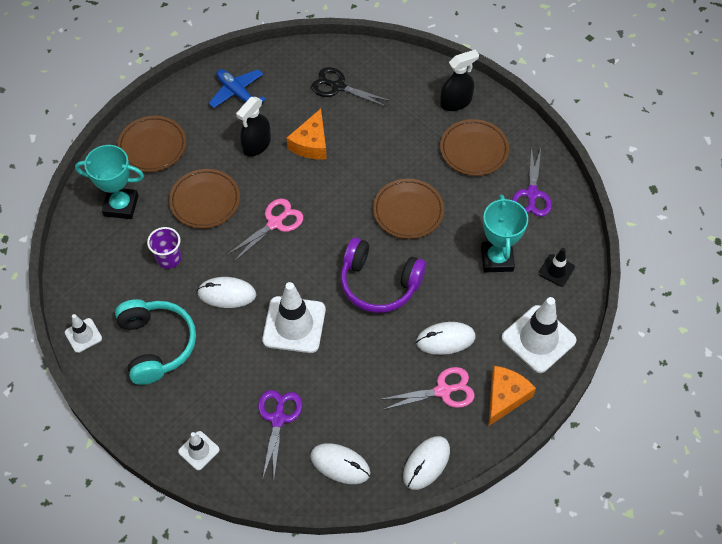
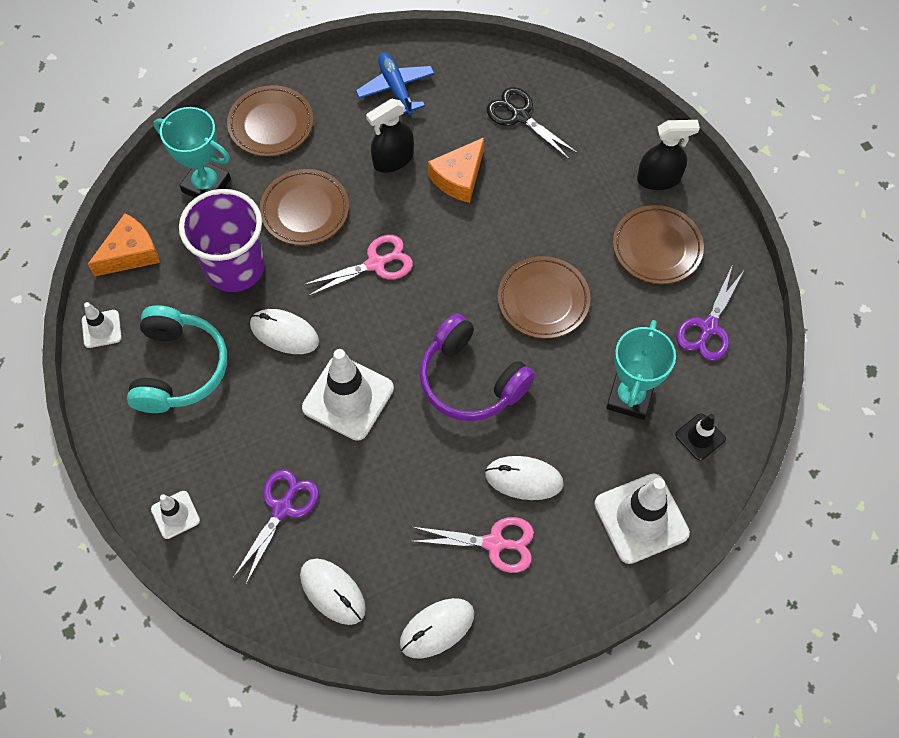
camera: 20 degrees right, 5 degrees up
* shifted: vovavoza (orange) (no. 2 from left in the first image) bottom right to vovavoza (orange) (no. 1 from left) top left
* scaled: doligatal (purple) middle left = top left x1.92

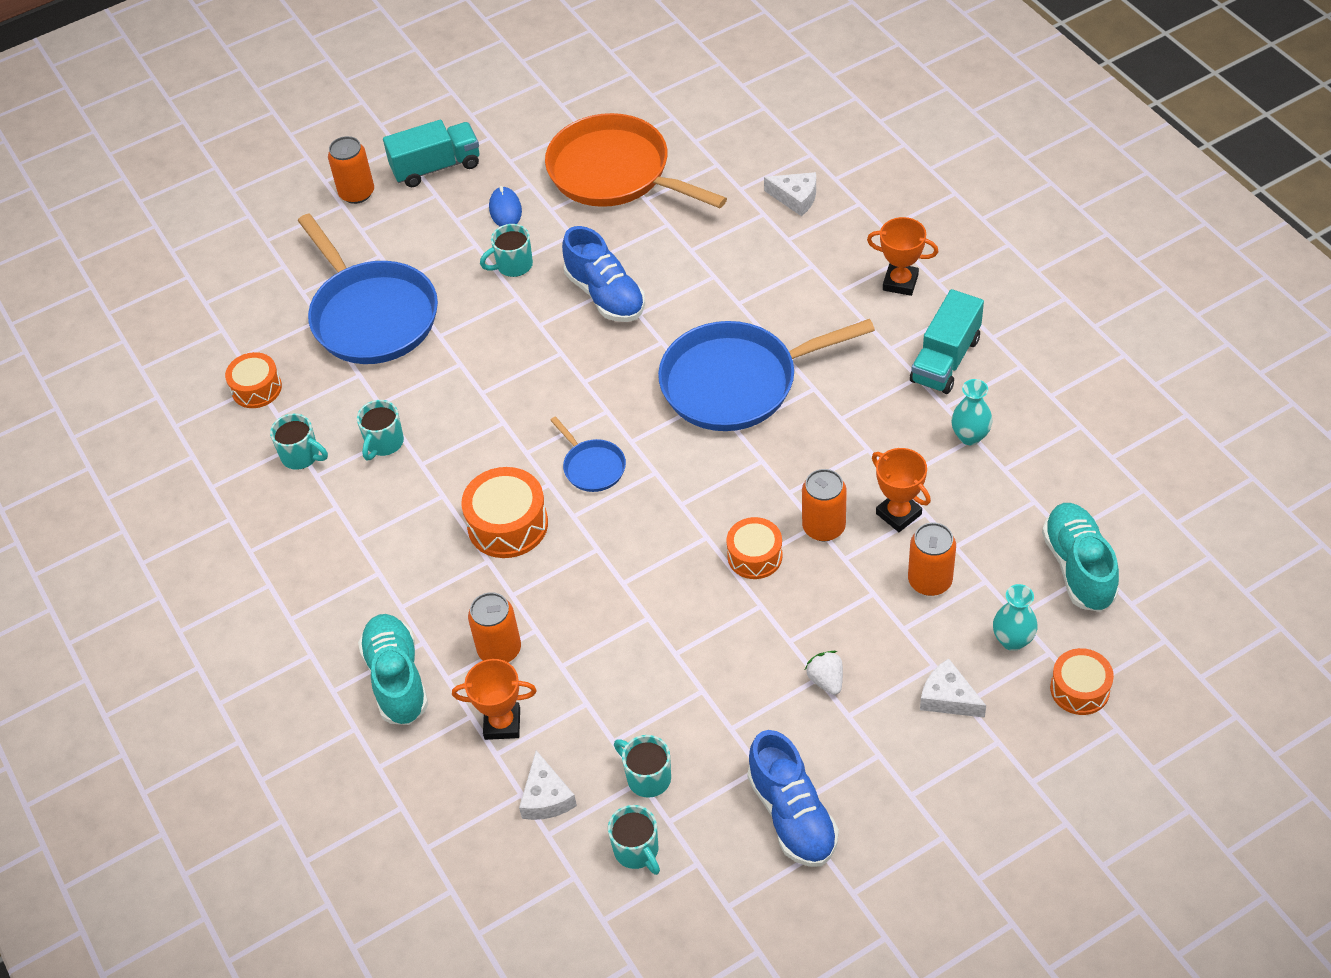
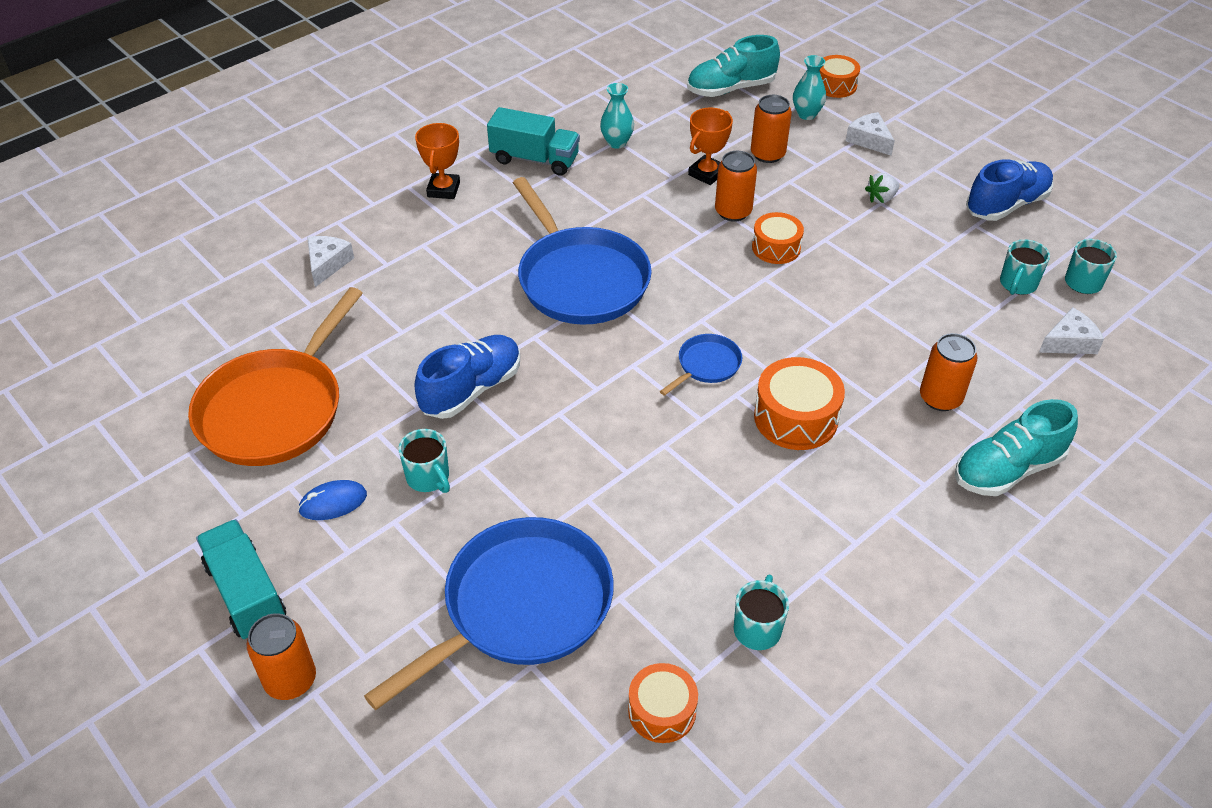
camera: 105 degrees left, 5 degrees down
* gone: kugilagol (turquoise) (no. 2 from left) middle left
* gone: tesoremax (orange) (no. 1 from left) bottom centre
* rotated: vovavoza (white) (no. 3 from left in the first image) bottom right = top right 120 degrees clockwise

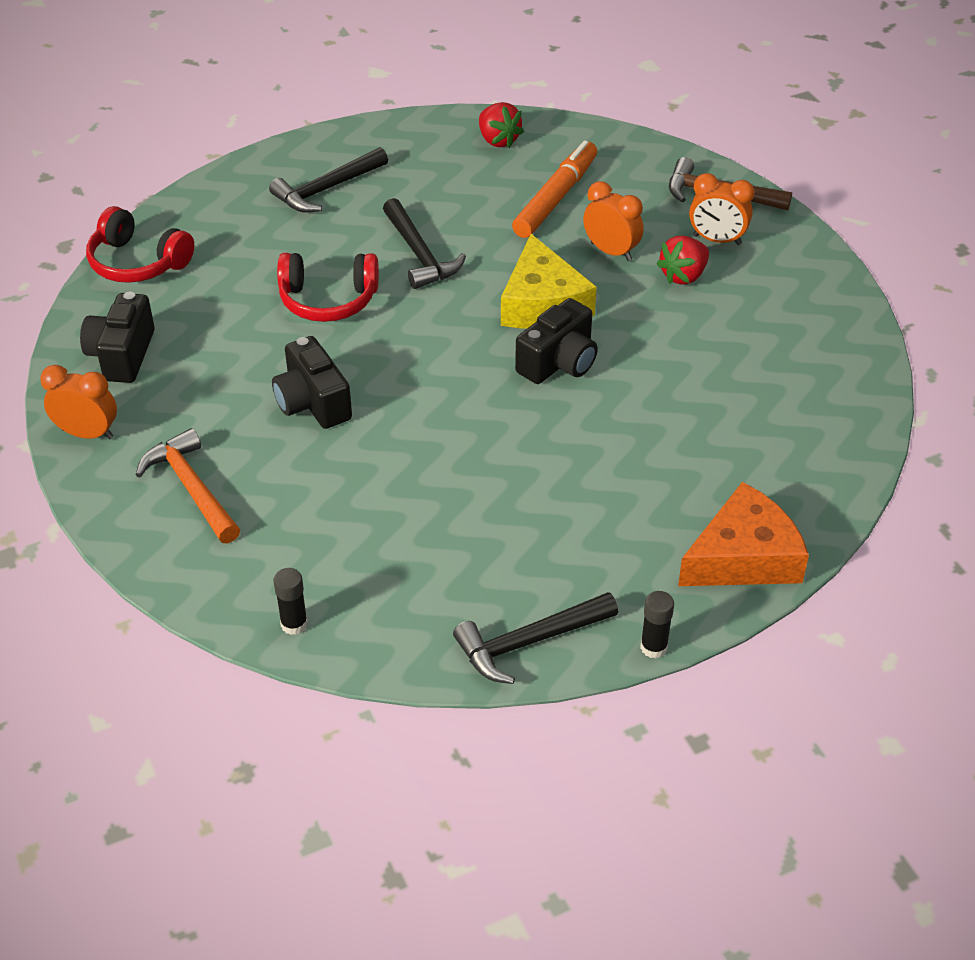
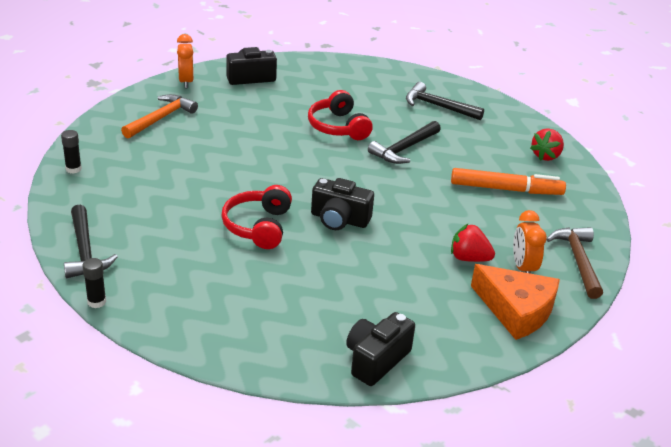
camera: 65 degrees right, 10 degrees down
* gone: vovavoza (yellow) top centre
* gone: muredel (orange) (no. 2 from left) top centre
* shifted: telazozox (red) (no. 1 from left) top left to centre
* shifted: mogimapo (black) (no. 2 from left in the first image) middle left to mogimapo (black) (no. 3 from left) bottom centre
* shifted: vovavoza (orange) middle right to bottom right
* rotated: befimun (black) (no. 3 from left in the first image) centre = middle left 150 degrees counterclockwise

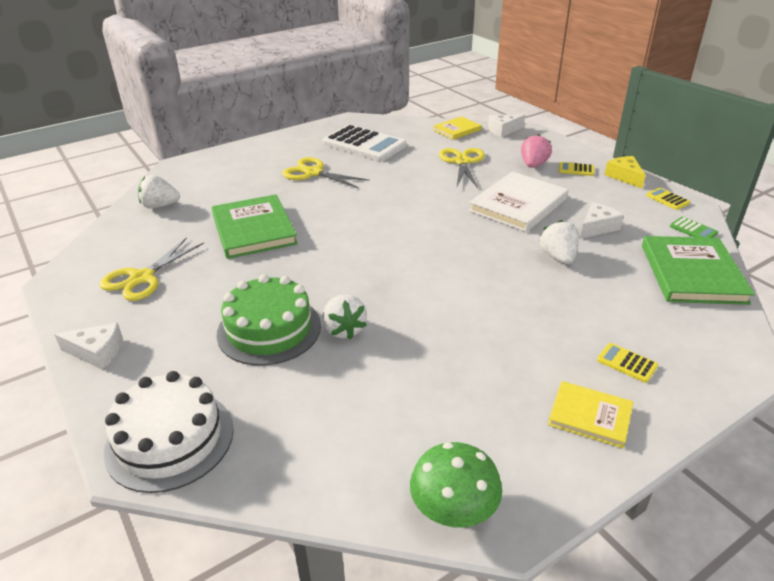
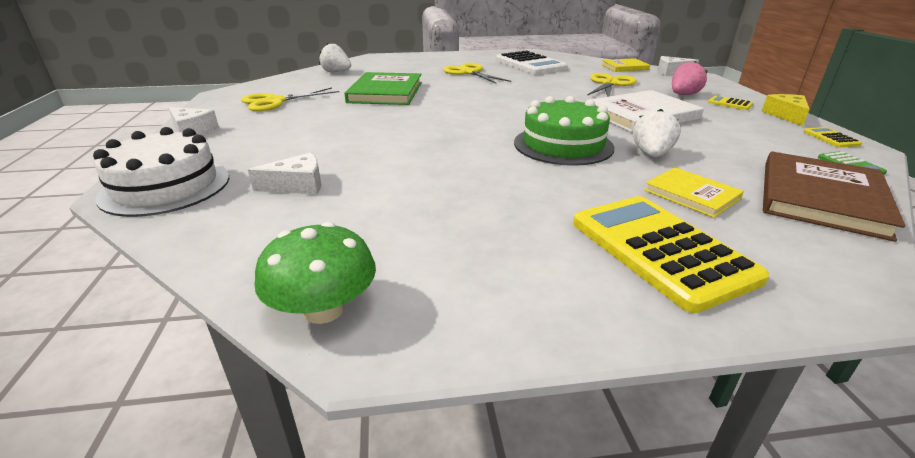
camera: 25 degrees right, 5 degrees down
* gone: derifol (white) (no. 2 from left) centre
* shifted: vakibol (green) centre to top centre
* shifted: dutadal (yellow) (no. 2 from left) bottom right to middle right
* shifted: vovavoza (white) (no. 3 from left in the first image) middle right to vovavoza (white) (no. 2 from left) middle left
* repainted: dutadal (green) (no. 2 from left) middle right to dutadal (brown) middle right
* scaled: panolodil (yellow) (no. 2 from left in the first image) middle right = middle right x2.41

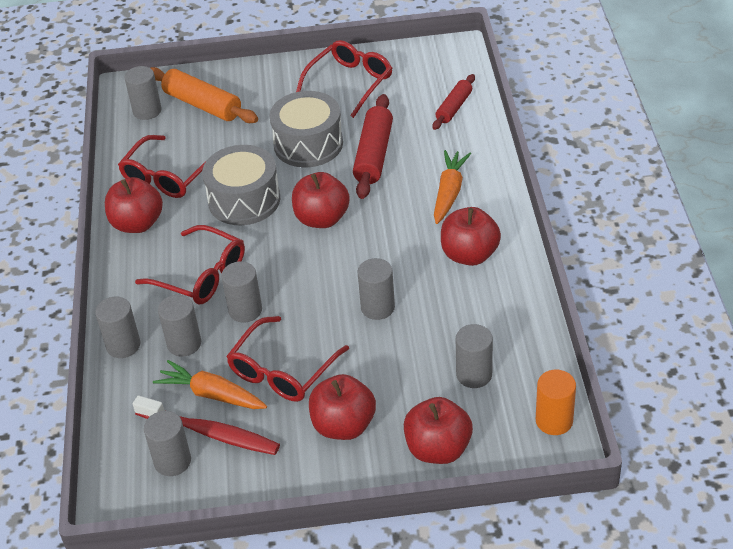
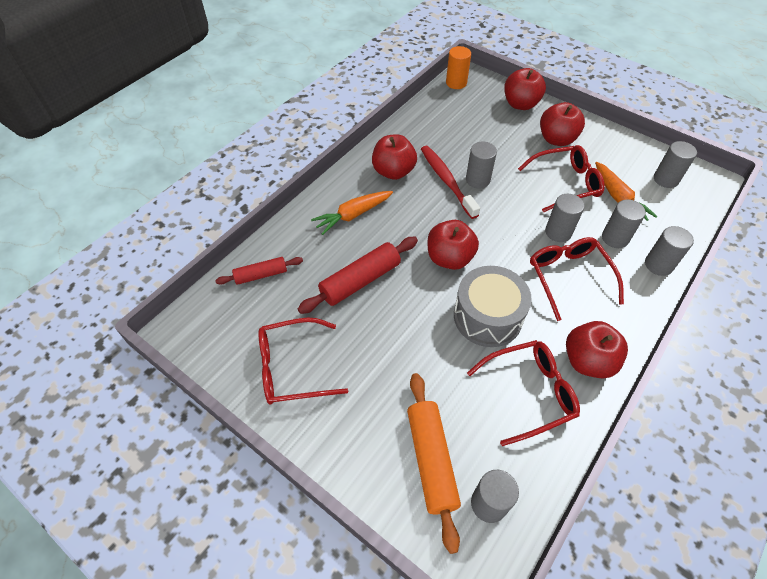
camera: 140 degrees left, 10 degrees up
* gone: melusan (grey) (no. 2 from left) top centre
* gone: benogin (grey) (no. 7 from left) centre
* shifted: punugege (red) bottom left to top centre

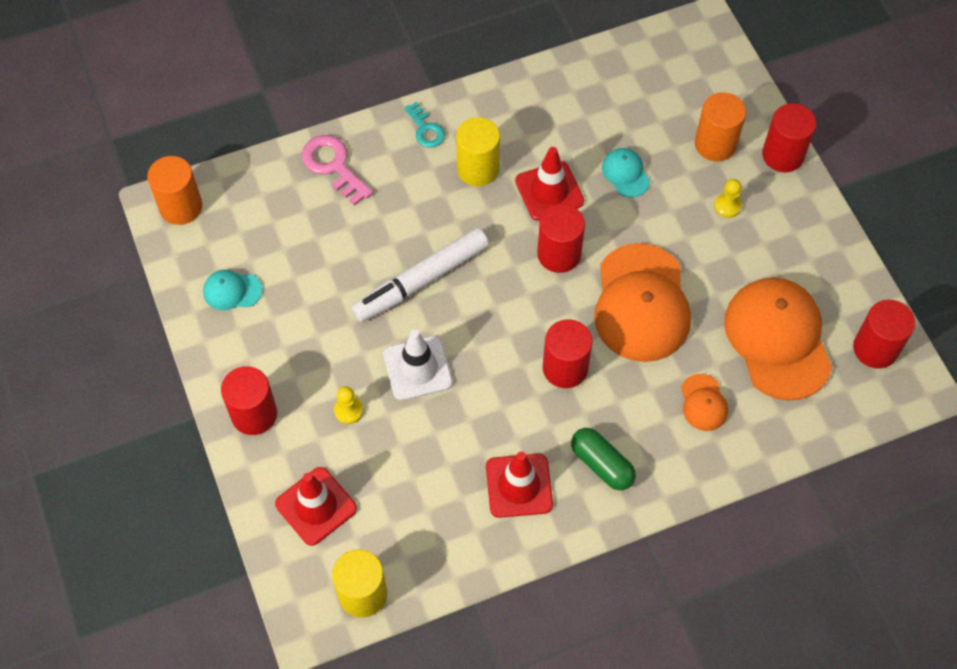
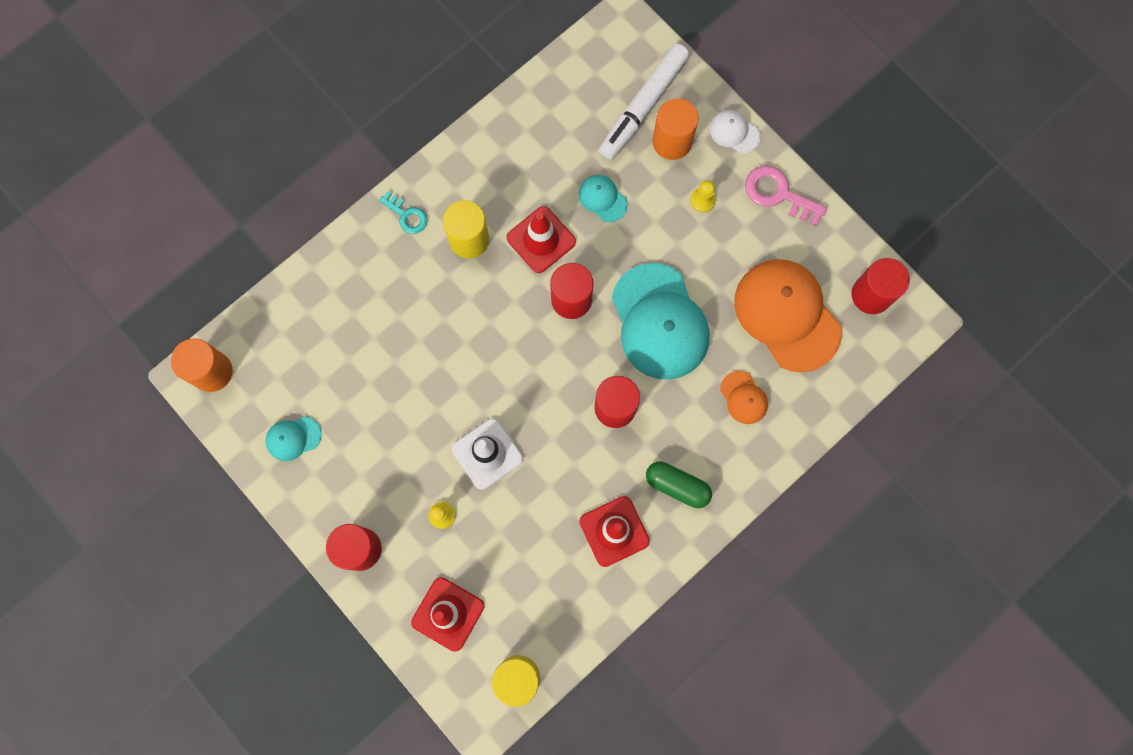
camera: 20 degrees left, 15 degrees up
* shifted: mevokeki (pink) top centre to top right
* shifted: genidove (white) centre to top centre
* swapped: benogin (red) (no. 4 from left) top right to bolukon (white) top centre
* repainted: bolukon (orange) (no. 1 from left) middle right to bolukon (turquoise) (no. 3 from left) centre

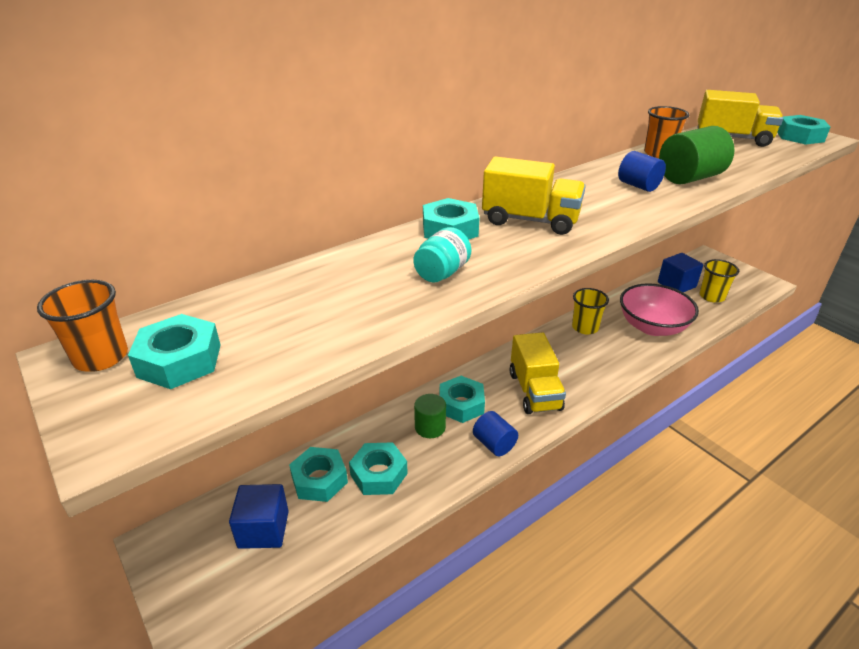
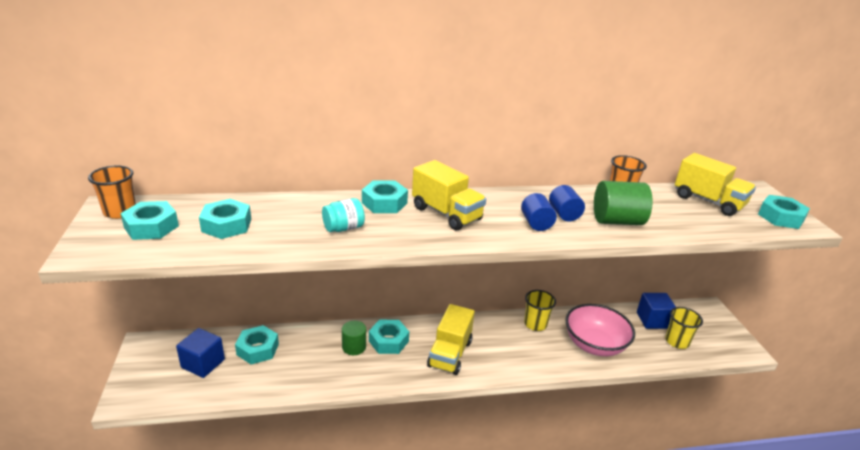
camera: 25 degrees right, 5 degrees down
* shifted: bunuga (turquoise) (no. 3 from left in the first image) bottom centre to bunuga (turquoise) (no. 2 from left) middle left
* shifted: benogin (blue) (no. 1 from left) bottom centre to centre

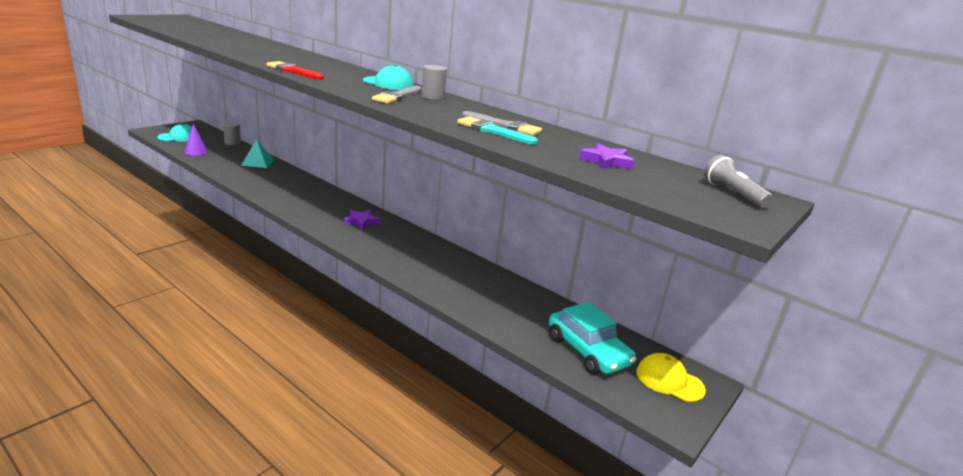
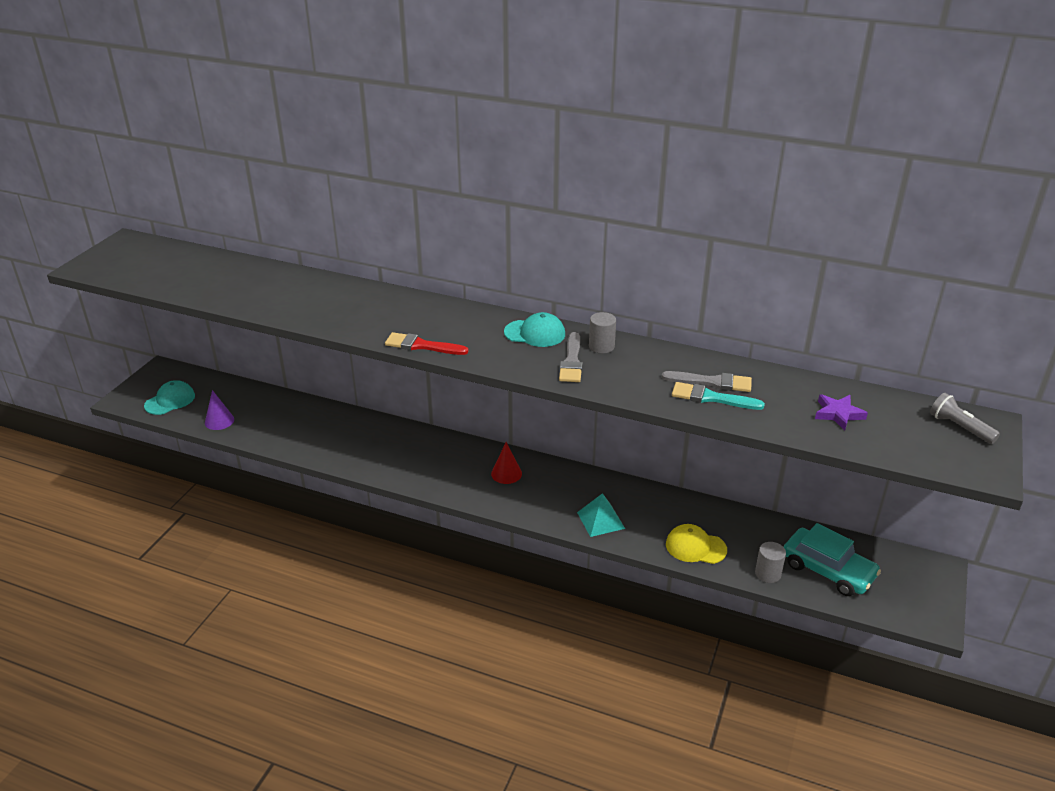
camera: 15 degrees left, 10 degrees up
* shifted: benogin (grey) (no. 1 from left in the first image) top left to benogin (grey) (no. 2 from left) bottom right
* shifted: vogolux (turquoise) top left to centre
* shifted: bolukon (yellow) bottom right to bottom centre
* swapped: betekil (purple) (no. 1 from left) centre to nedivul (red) centre

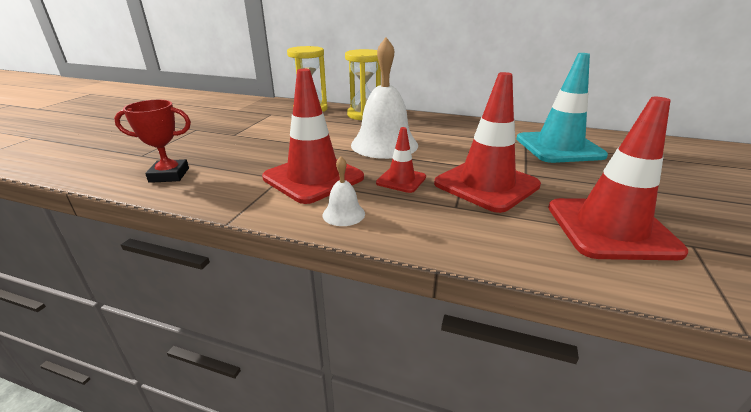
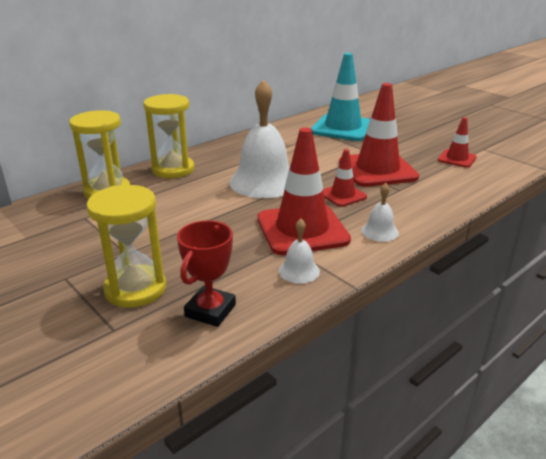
camera: 60 degrees left, 0 degrees up
* new: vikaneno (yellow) (no. 2 from left) middle left
* new: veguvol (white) (no. 2 from left) centre
* scaled: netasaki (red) (no. 4 from left) middle right = top right x0.52

